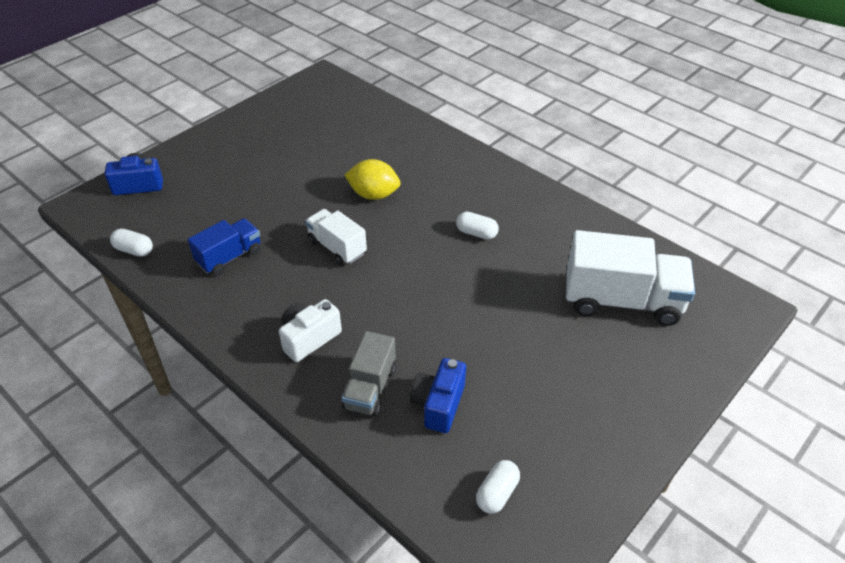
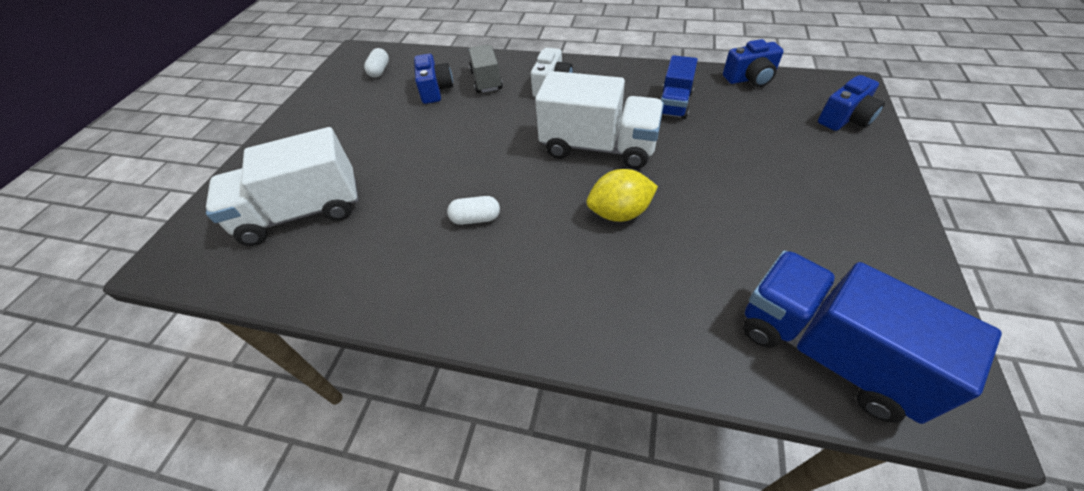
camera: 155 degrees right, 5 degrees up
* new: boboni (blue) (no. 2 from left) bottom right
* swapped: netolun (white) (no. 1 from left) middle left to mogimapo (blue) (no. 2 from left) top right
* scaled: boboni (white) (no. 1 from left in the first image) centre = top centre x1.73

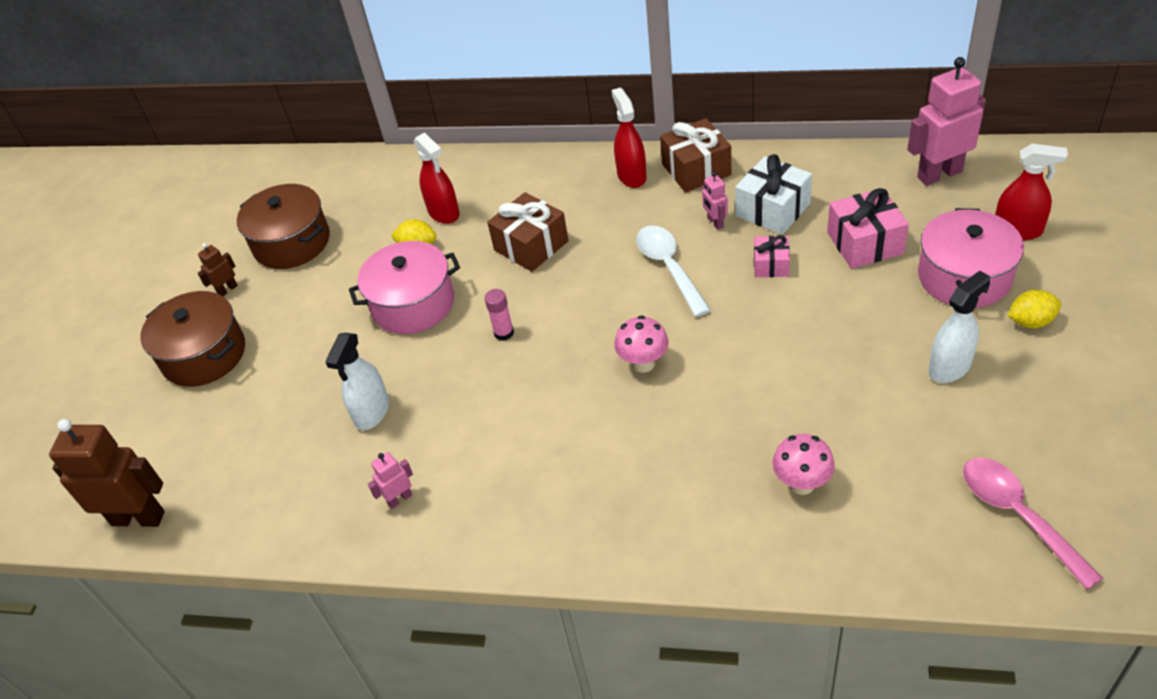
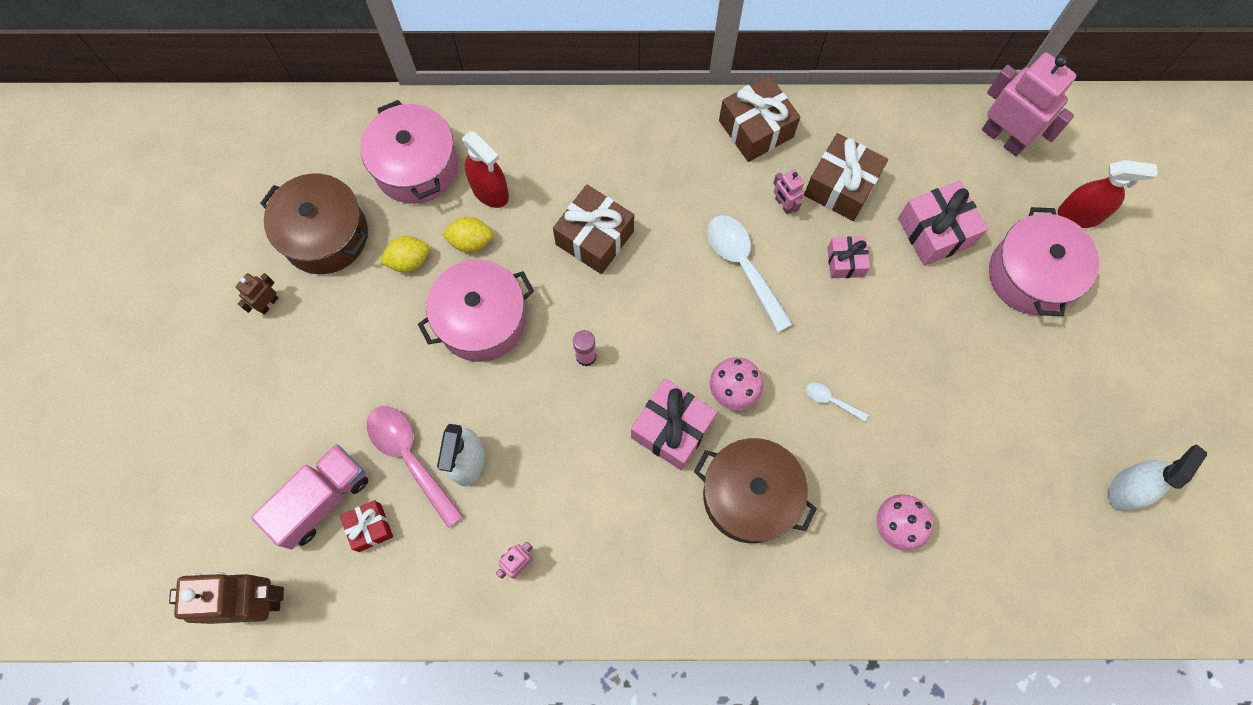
camera: 15 degrees left, 25 degrees up
* gone: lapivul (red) (no. 2 from left) top centre
* new: boboni (pink) bottom left
* new: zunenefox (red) bottom left
* new: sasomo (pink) (no. 1 from left) top left
* new: zunenefox (pink) (no. 1 from left) centre
* new: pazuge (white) (no. 2 from left) middle right
* shifted: sasomo (brown) (no. 1 from left in the first image) middle left to sasomo (brown) (no. 2 from left) bottom centre
* shifted: lapivul (white) (no. 2 from left) middle right to bottom right
* shifted: pazuge (pink) bottom right to middle left
* shifted: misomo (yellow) (no. 2 from left in the first image) middle right to misomo (yellow) (no. 1 from left) middle left
* repainted: zunenefox (white) top right to zunenefox (brown) (no. 3 from left) top right
* rotated: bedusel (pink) (no. 3 from left) top right = top right 75 degrees clockwise

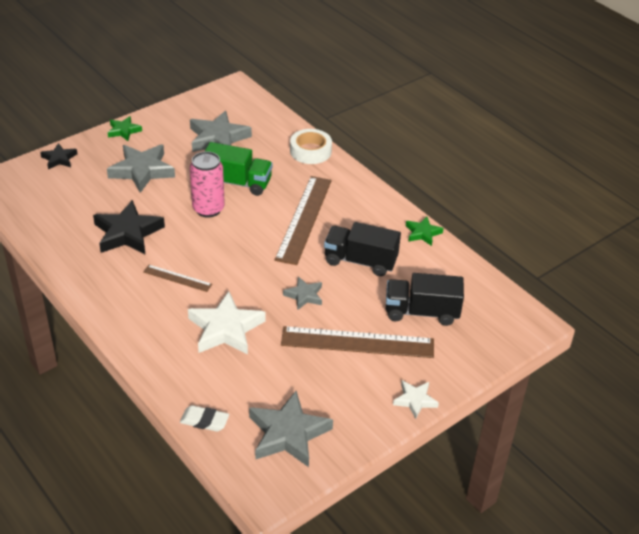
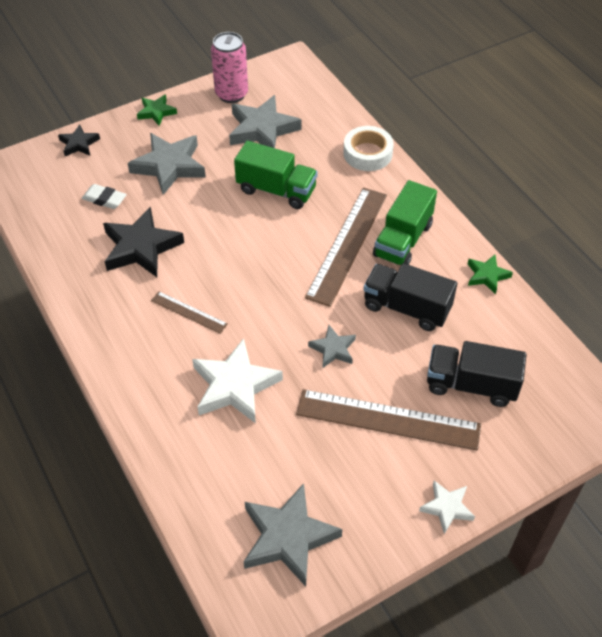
camera: 10 degrees right, 10 degrees up
* new: boboni (green) (no. 2 from left) middle right
* shifted: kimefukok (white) bottom left to top left
* shifted: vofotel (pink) middle left to top centre

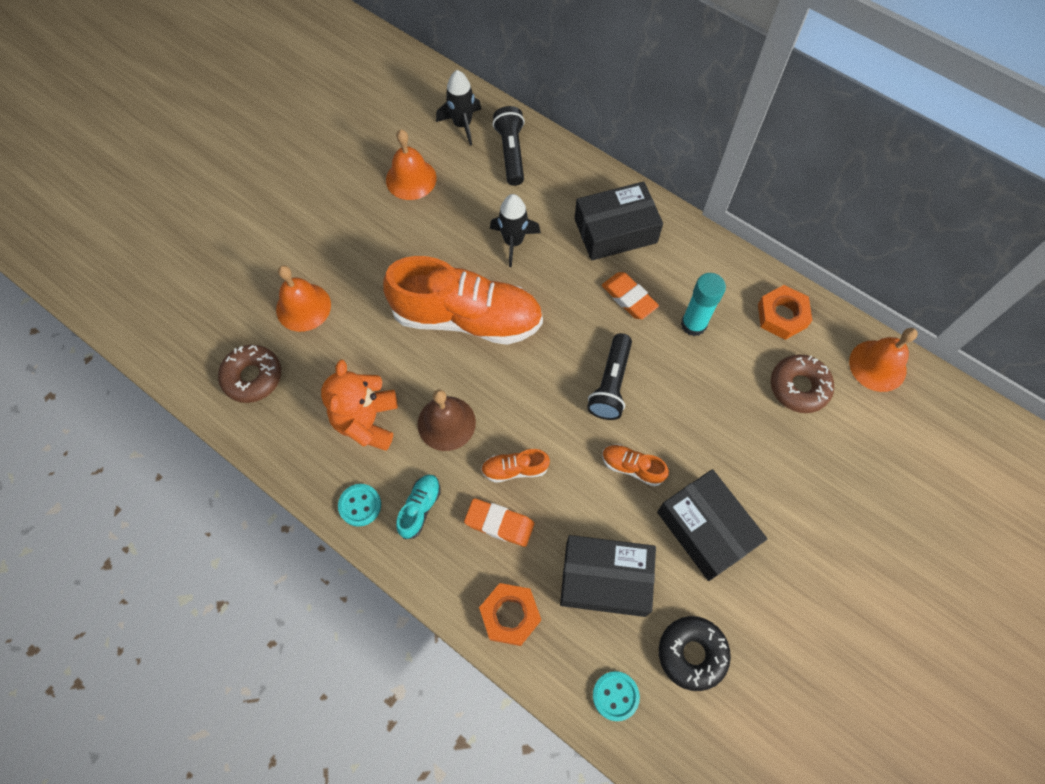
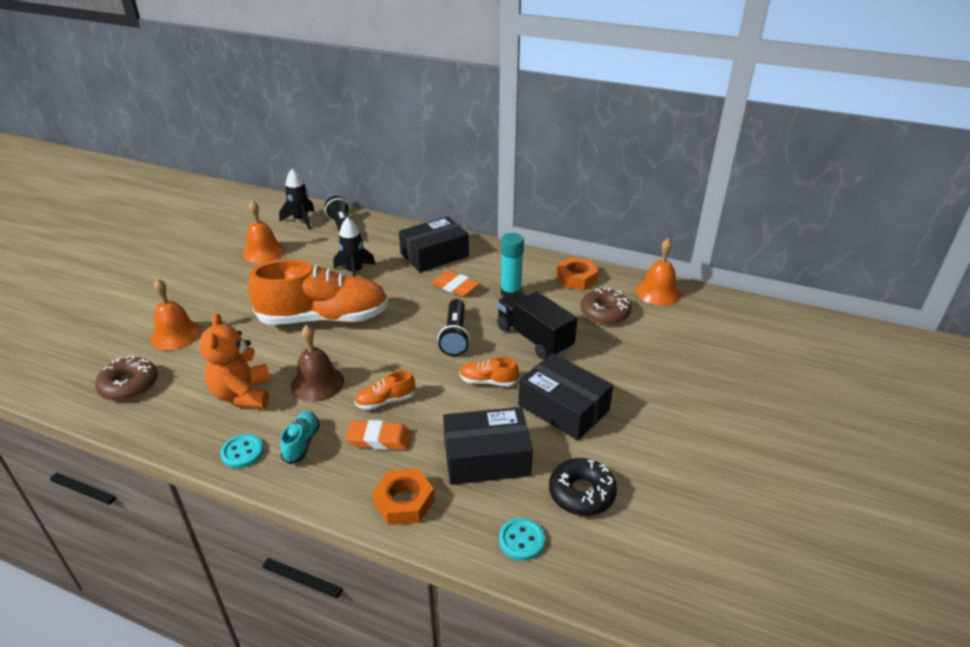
camera: 15 degrees left, 30 degrees down
* new: boboni (black) centre

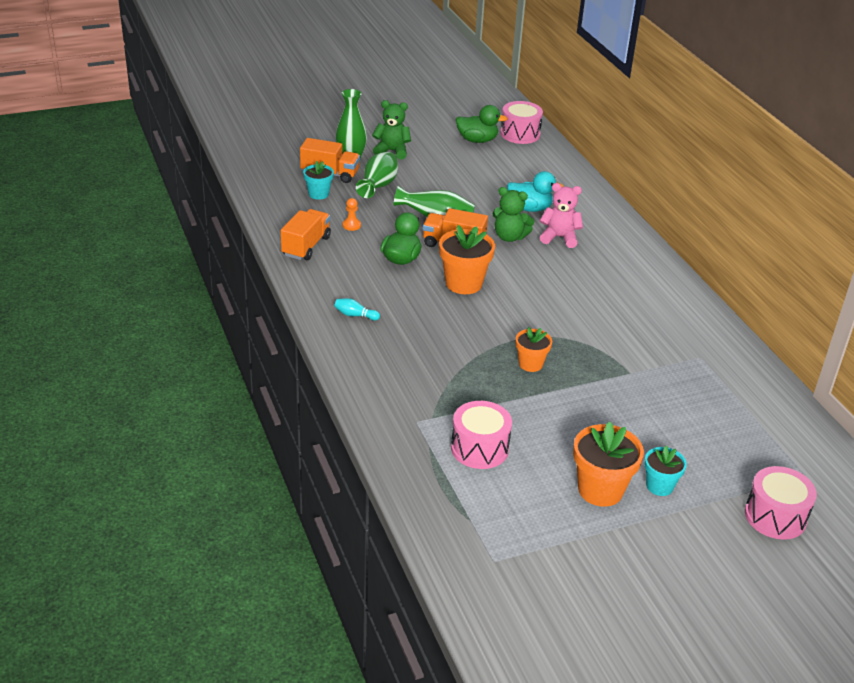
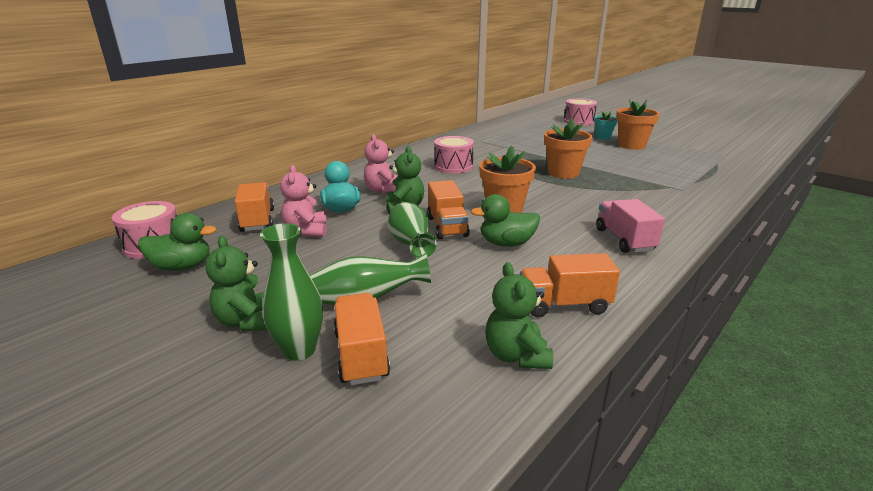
camera: 115 degrees left, 10 degrees down
* gone: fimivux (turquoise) (no. 1 from left) top centre
* gone: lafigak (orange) top centre
* new: boboni (orange) (no. 1 from left) middle left
* new: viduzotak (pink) (no. 1 from left) centre
* new: viduzotak (green) (no. 3 from left) centre
* shifted: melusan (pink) (no. 1 from left in the first image) centre to melusan (pink) (no. 2 from left) top centre
* swapped: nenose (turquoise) centre to boboni (pink) middle right
* rotated: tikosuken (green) (no. 2 from left in the first image) top centre = middle left 105 degrees clockwise
* scaled: fimivux (orange) (no. 2 from left) centre = top centre x1.66

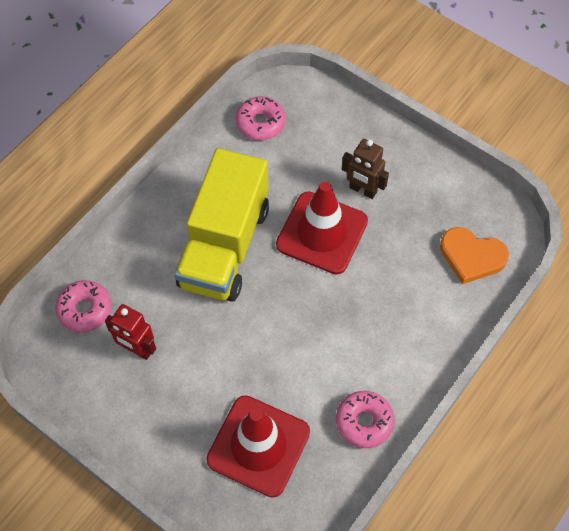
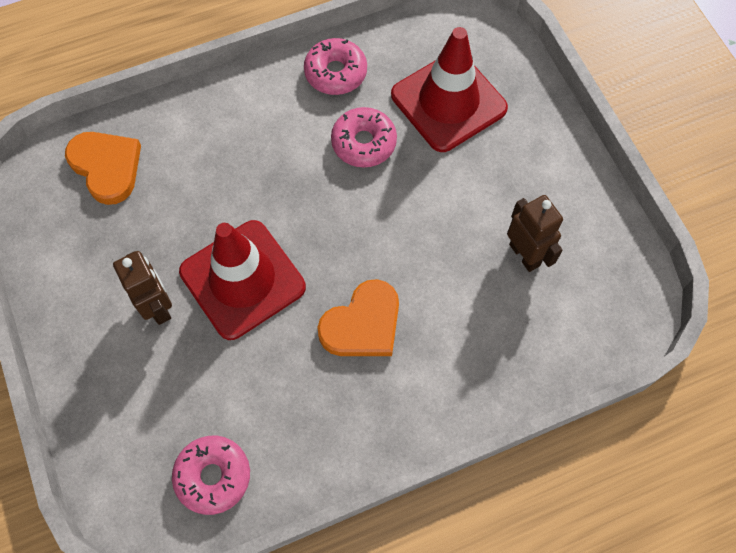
camera: 150 degrees left, 5 degrees up
* shifted: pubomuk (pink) (no. 1 from left in the first image) middle left to pubomuk (pink) (no. 3 from left) top centre
* swapped: boboni (yellow) centre to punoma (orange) (no. 2 from left) centre
* repainted: bedusel (red) middle left to bedusel (brown) (no. 2 from left) middle right

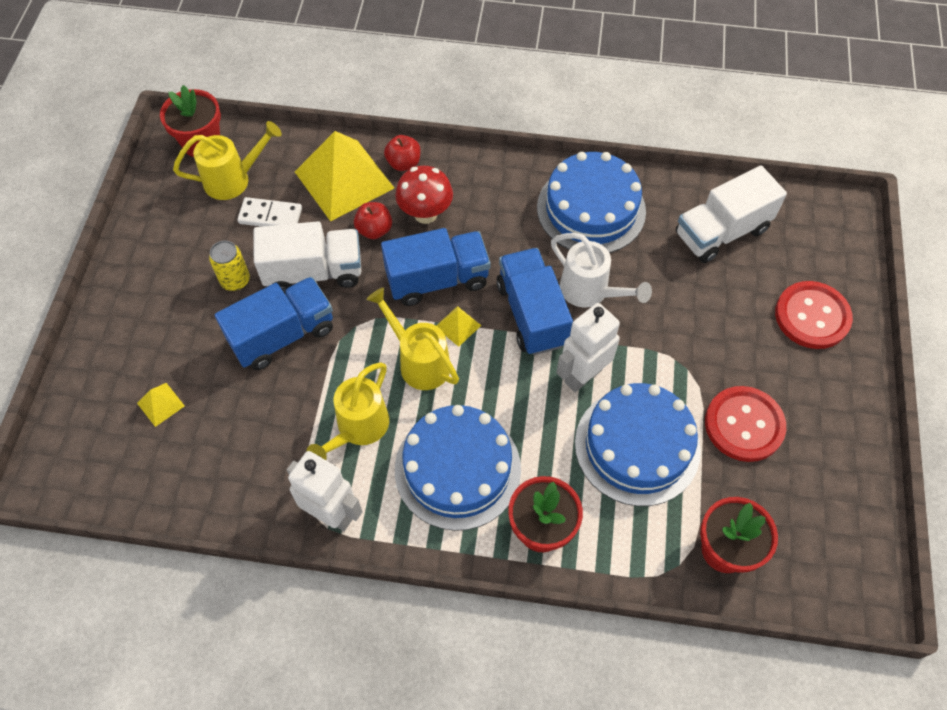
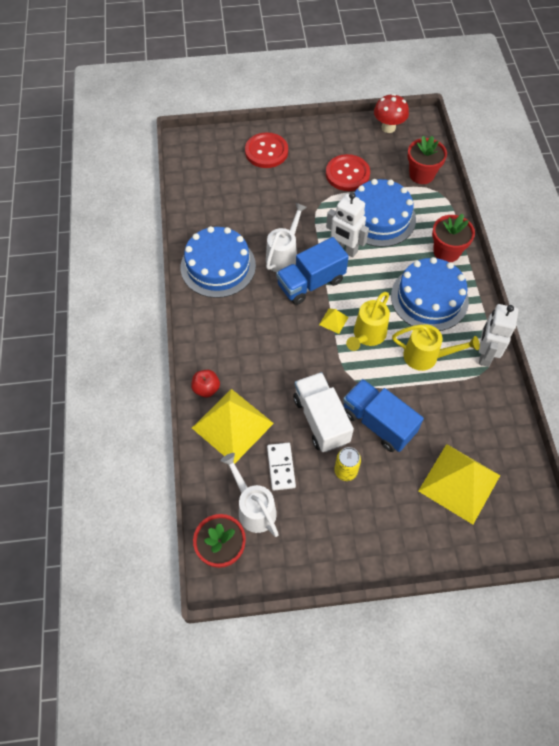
camera: 105 degrees left, 0 degrees up
* gone: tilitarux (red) (no. 1 from left) top centre
* gone: boboni (blue) (no. 2 from left) centre
* gone: boboni (white) (no. 2 from left) top right
* shifted: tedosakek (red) top centre to top right
* repainted: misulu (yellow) (no. 1 from left) top left to misulu (white) (no. 1 from left) centre
* scaled: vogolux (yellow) (no. 1 from left in the first image) middle left = middle right x2.42

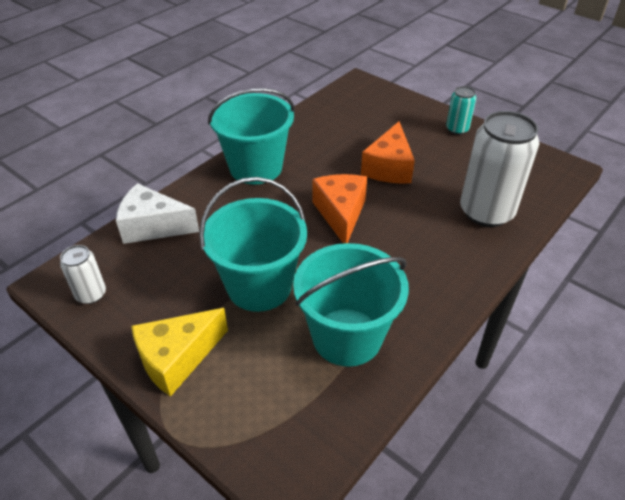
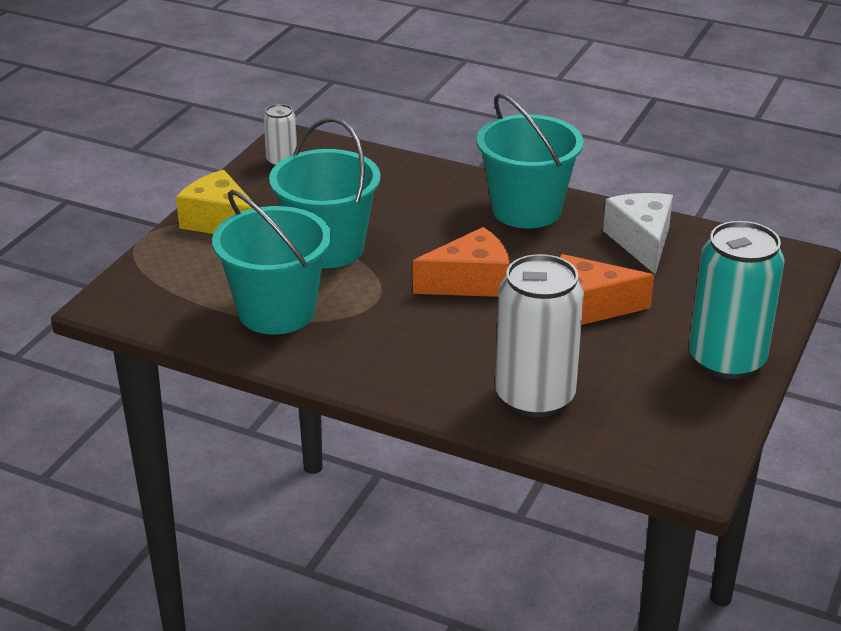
camera: 75 degrees right, 10 degrees down
* shifted: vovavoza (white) middle left to middle right
* scaled: vofotel (turquoise) top right = middle right x2.04

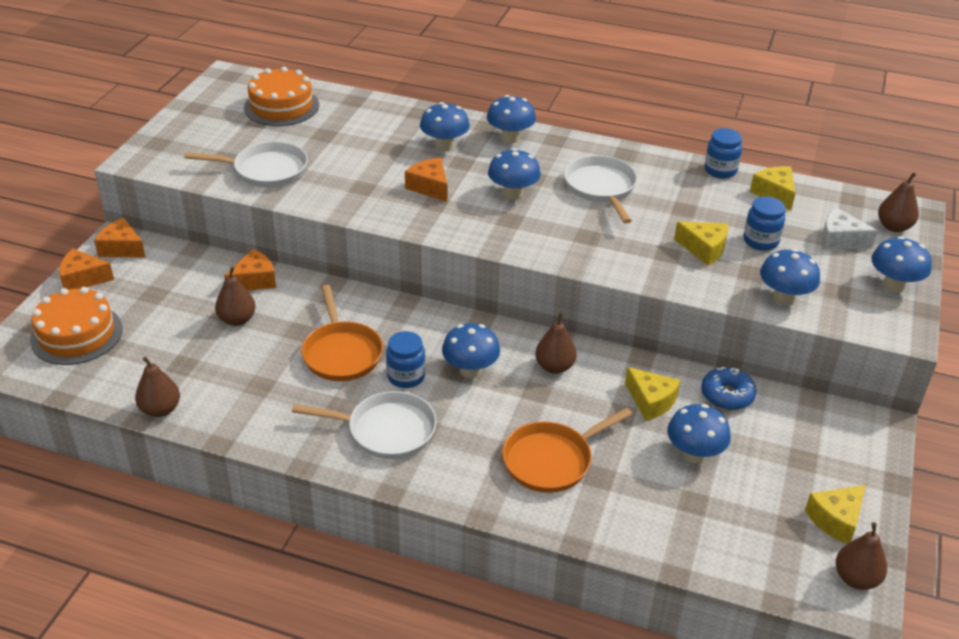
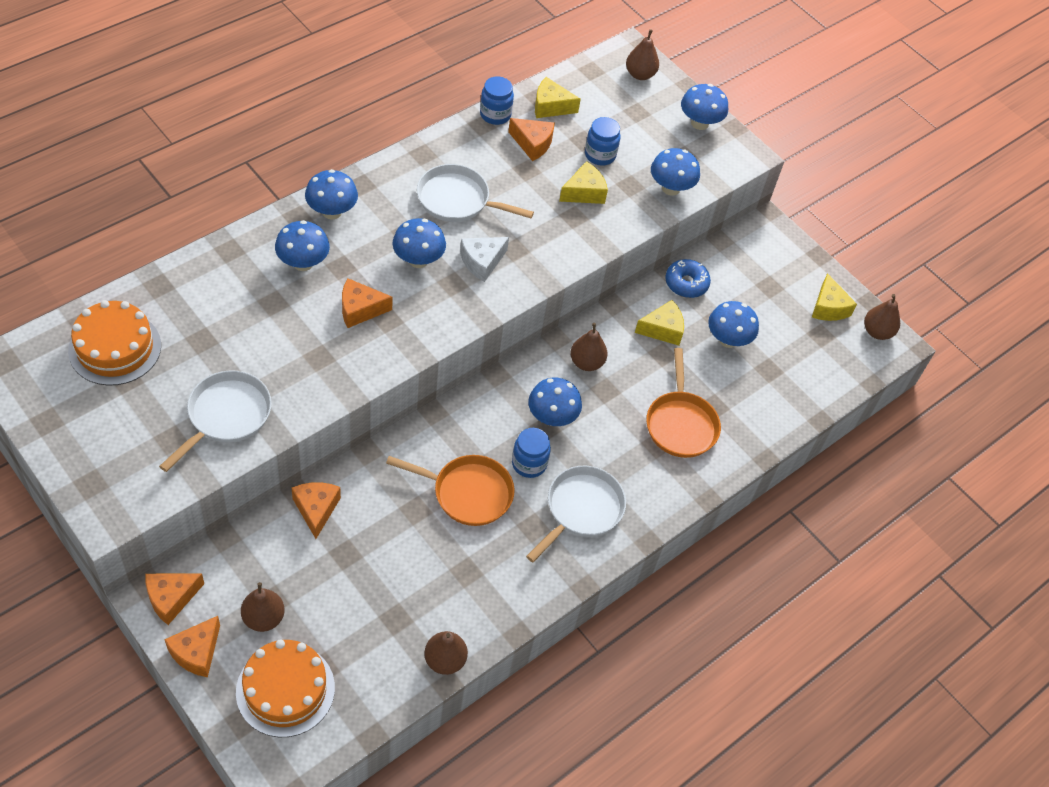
camera: 65 degrees left, 15 degrees up
* new: vovavoza (orange) (no. 5 from left) top centre
* shifted: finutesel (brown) (no. 2 from left in the first image) middle left to finutesel (brown) (no. 1 from left) bottom left
* shifted: vovavoza (white) middle right to top centre

